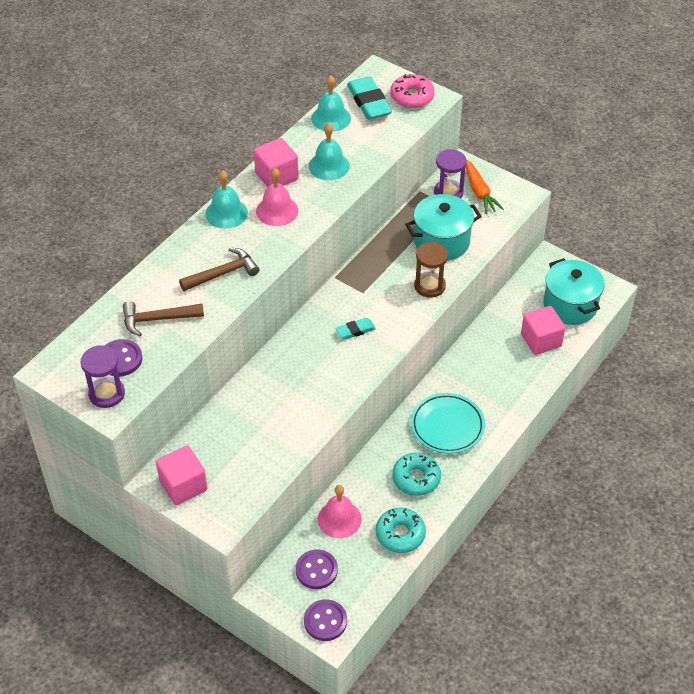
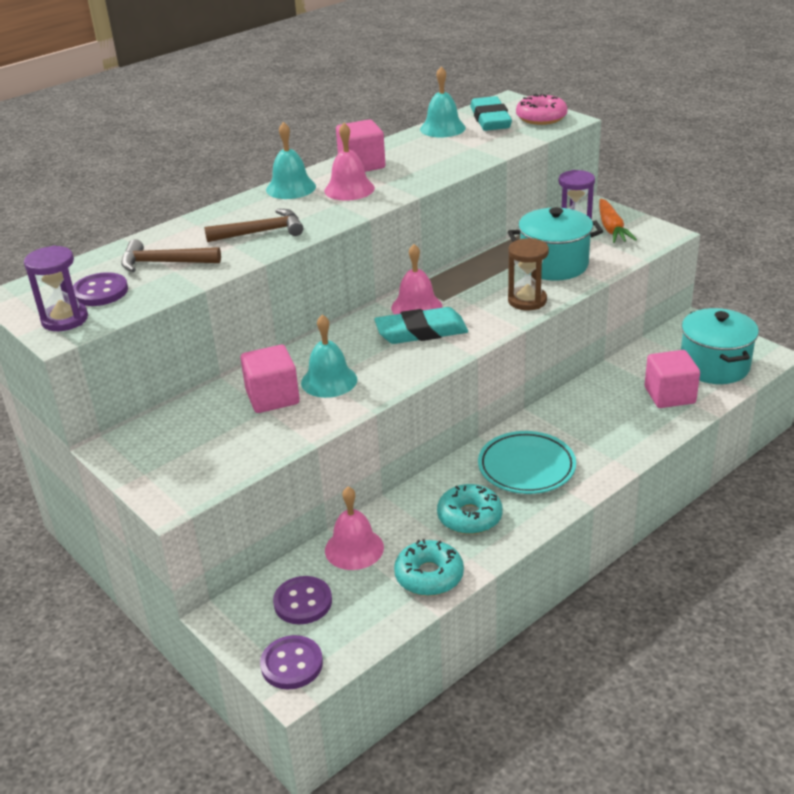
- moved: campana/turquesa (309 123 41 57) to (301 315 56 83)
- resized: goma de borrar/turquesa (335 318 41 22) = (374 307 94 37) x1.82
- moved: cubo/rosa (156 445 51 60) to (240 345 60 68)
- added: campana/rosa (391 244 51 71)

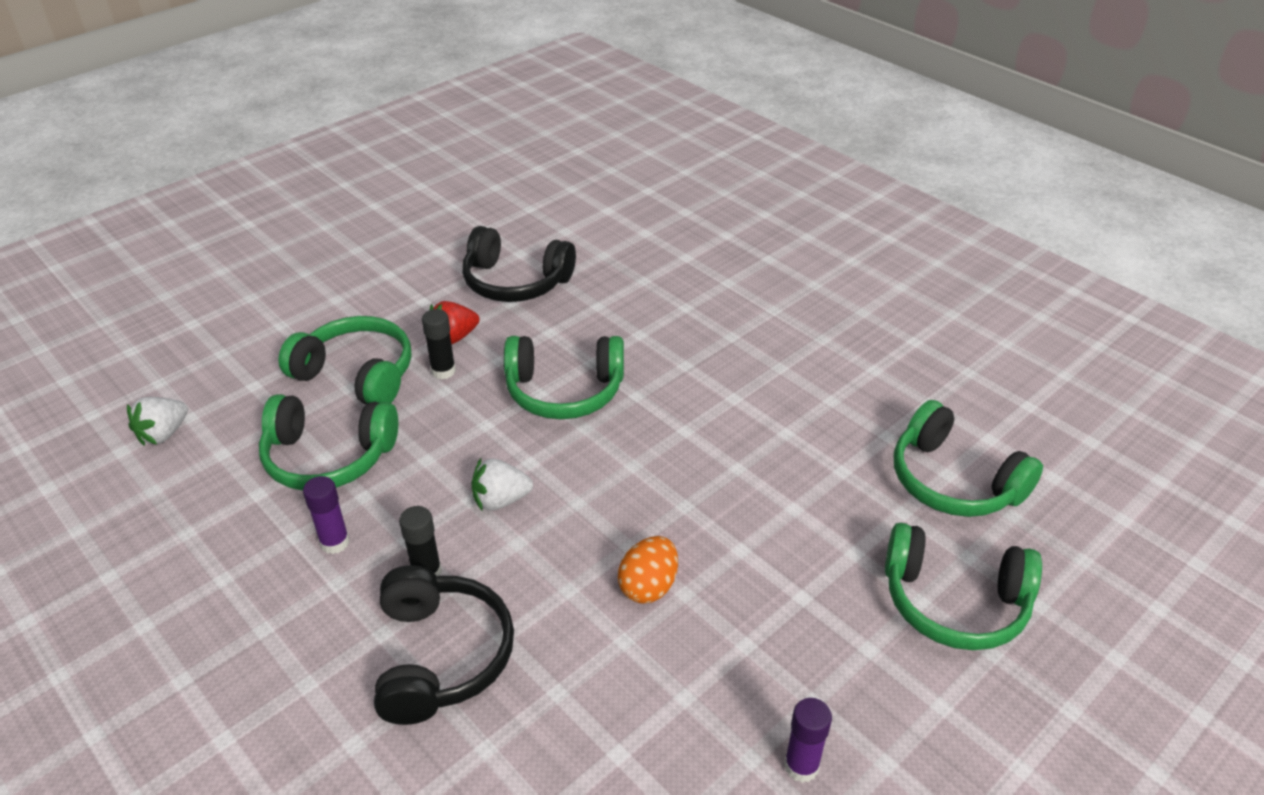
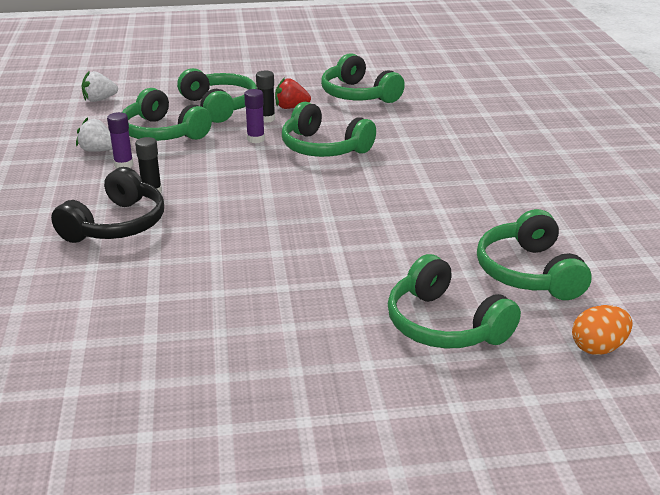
- recoloured: auriculares/negro (462 226 114 76) to auriculares/verde (321 53 84 50)
- moved: fresa/blanco (472 458 61 54) to (76 117 36 35)
- moved: huevo/naranja (618 536 60 68) to (572 305 61 50)
- moved: barra de pegamento/morado (784 698 48 85) to (244 89 21 54)

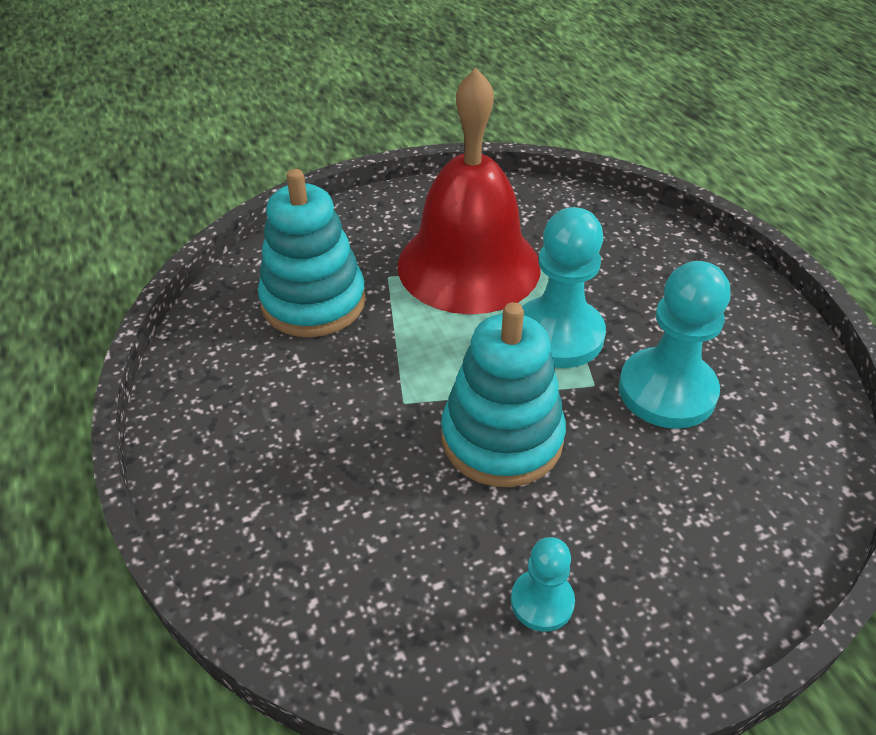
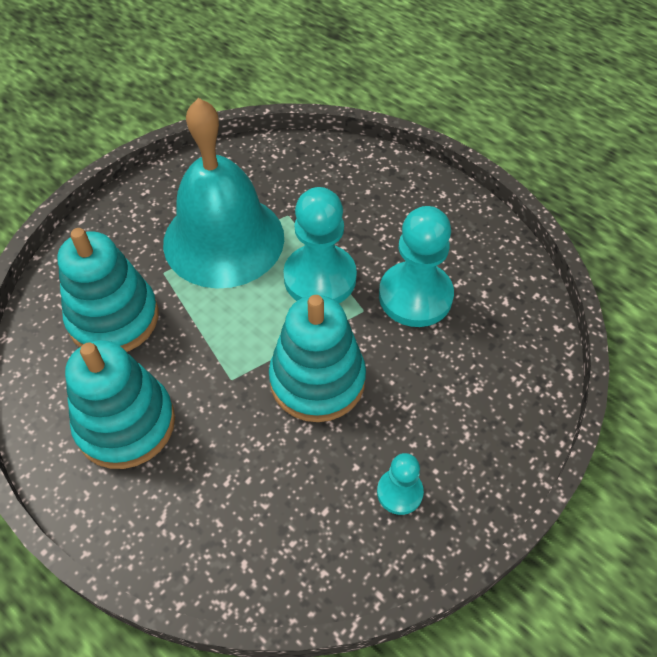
- recoloured: campana/rojo (398 68 143 246) to campana/turquesa (163 98 121 191)
- added: juguete apilable/turquesa (65 340 110 129)

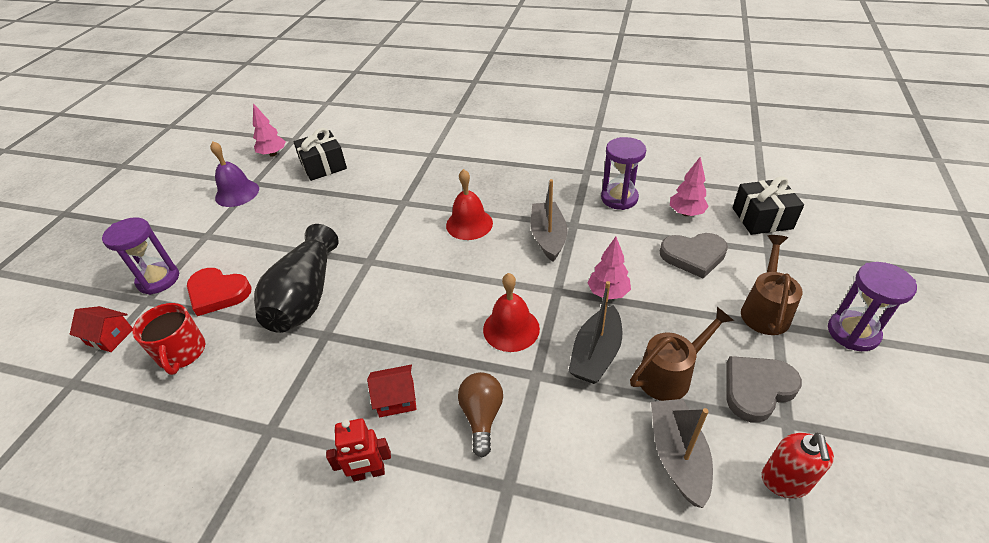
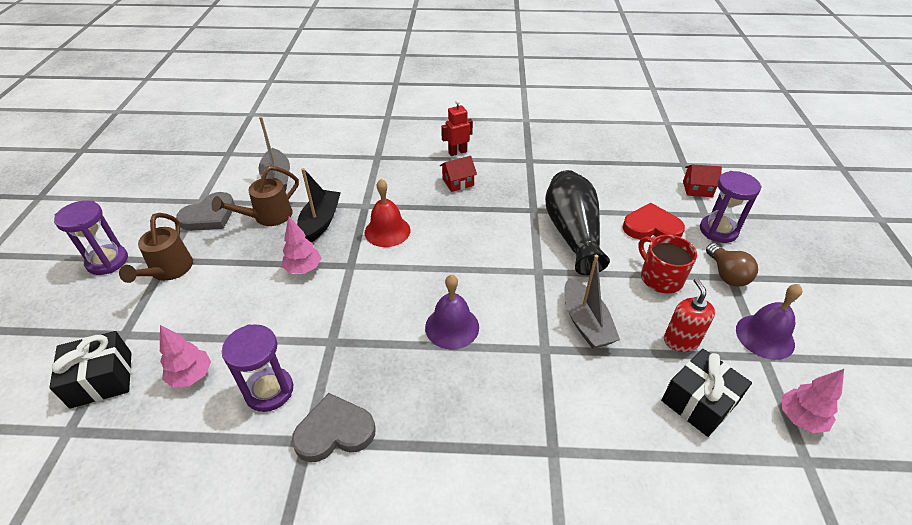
- recoloured: campana/rojo (446 169 47 71) to campana/morado (425 274 54 76)
- moved: barco/gris (531 179 37 83) to (564 255 56 94)
- moved: corazón/gris (660 233 68 46) to (292 393 83 69)
- moved: taza/rojo (132 303 73 72) to (638 235 59 58)
- moved: bombilla/marrón (458 372 45 85) to (706 243 52 44)
- moved: dispensador de jabón/rojo (761 432 73 66) to (664 278 51 74)

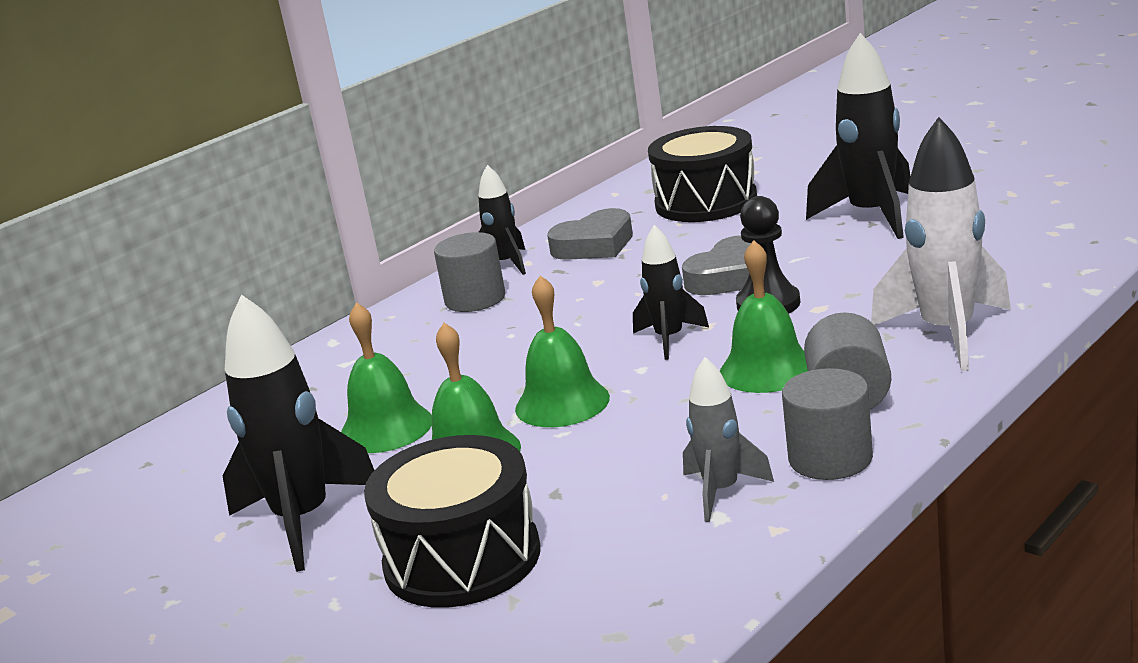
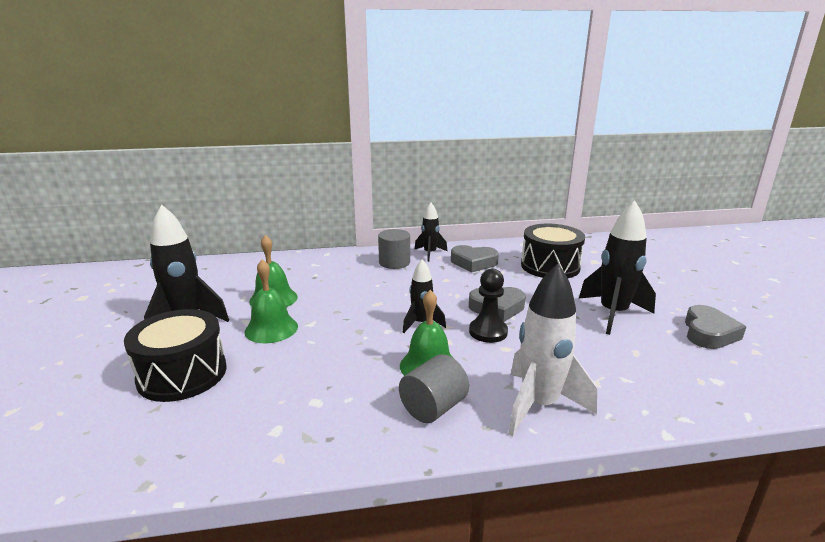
- removed: campana/verde (515 276 95 151)
- removed: cohete/gris (683 357 91 165)
- removed: cilindro/gris (782 368 91 112)
- added: corazón/gris (685 305 61 44)

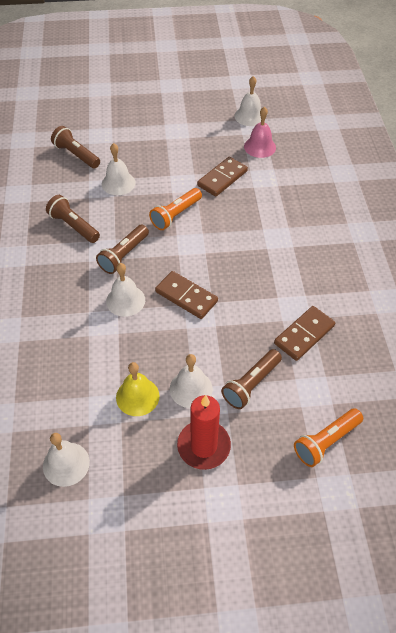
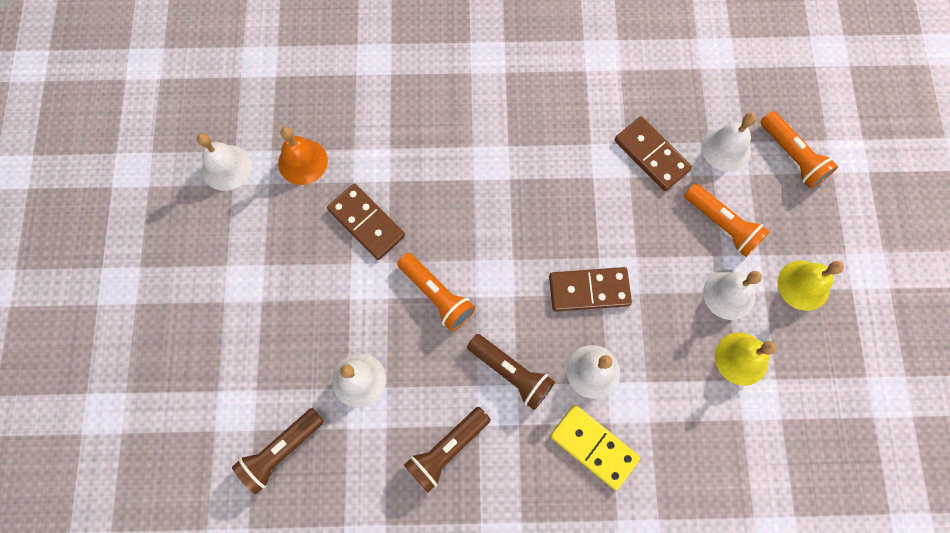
- recoloured: campana/rosa (244 107 32 51) to campana/naranja (278 127 50 58)
- turned: ficha de dominó/marrón (155 271 63 48) = (549 267 83 45) 45 degrees clockwise
- recoloured: lámpara de mano/marrón (221 349 61 60) to lámpara de mano/naranja (684 183 86 74)
- replaced: vela/rojo (177 395 54 75) to campana/amarillo (778 261 66 50)
- moved: campana/blanco (43 433 47 54) to (702 113 54 58)
- added: ficha de dominó/amarillo (550 405 90 85)

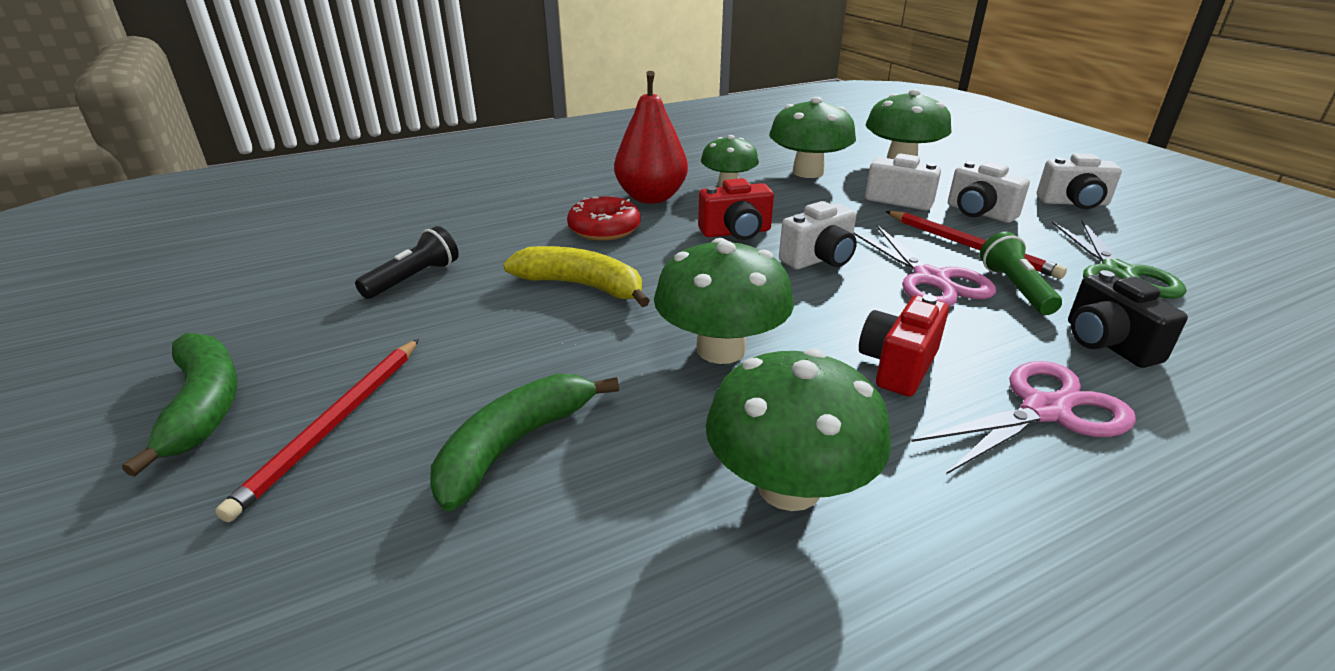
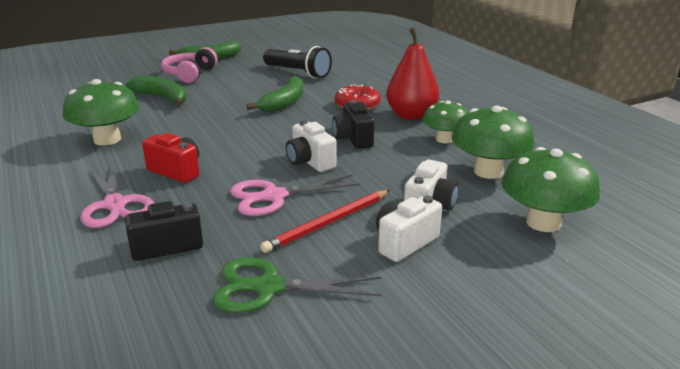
- removed: cámara/blanco (1037 153 85 56)
- recoloured: cámara/rojo (698 178 76 62) to cámara/negro (332 100 42 49)
- resized: lámpara de mano/negro (355 226 104 73) = (263 46 69 33) x1.51
- removed: lámpara de mano/verde (980 232 82 83)
- removed: seta/verde (654 238 140 126)
- recoloured: plátano/amarillo (504 246 146 61) to plátano/verde (246 76 57 36)
- replaced: lápiz/rojo (215 339 204 183) to auriculares/rosa (161 47 56 36)

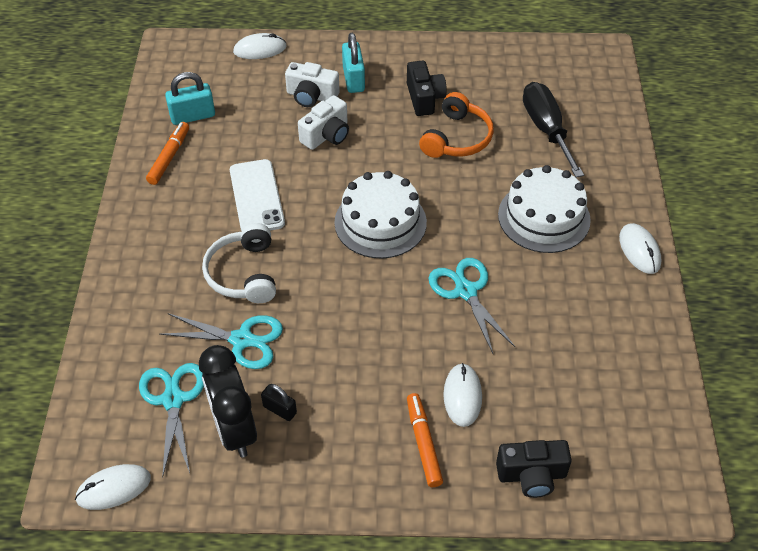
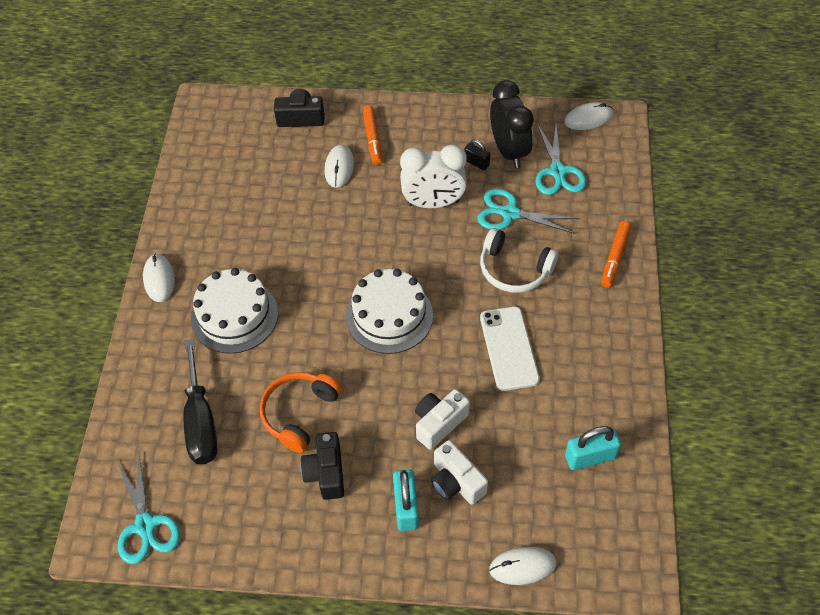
- turned: cámara/blanco (285 62 55 45) = (431 440 57 65) 150 degrees counterclockwise
- moved: rotulador/naranja (146 122 43 63) to (601 221 30 67)
- turned: auriculares/blanco (202 223 74 80) = (480 228 79 65) 120 degrees clockwise
- moved: tijeras/turquesa (429 258 86 95) to (117 455 63 109)
- added: despertador/blanco (400 144 67 64)

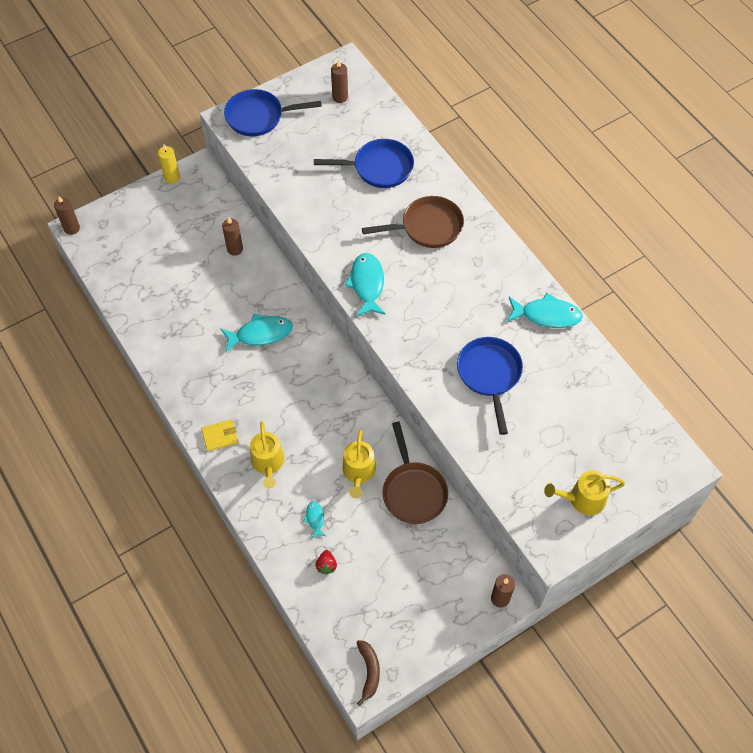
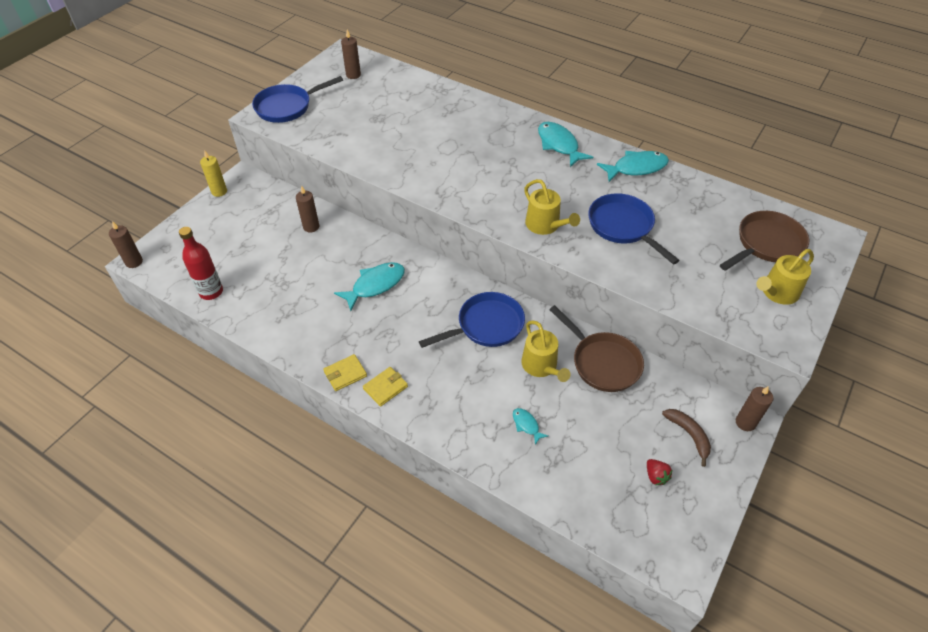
- moved: sartén/azul (314 139 100 49) to (419 292 106 56)
- moved: sartén/marrón (362 196 102 52) to (720 211 89 60)
- moved: pez/turquesa (344 253 42 64) to (538 122 55 45)
- moved: regadera/amarillo (250 421 34 67) to (524 179 56 56)
- moved: fresa/rojo (316 550 21 25) to (647 459 25 26)
- moved: plátano/marrón (356 640 24 66) to (662 409 49 58)
- added: botella/rojo (179 227 44 73)
- added: cartera/amarillo (323 354 44 37)

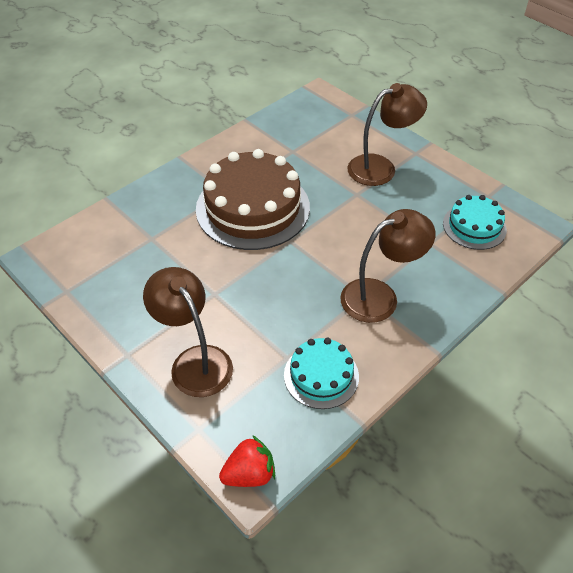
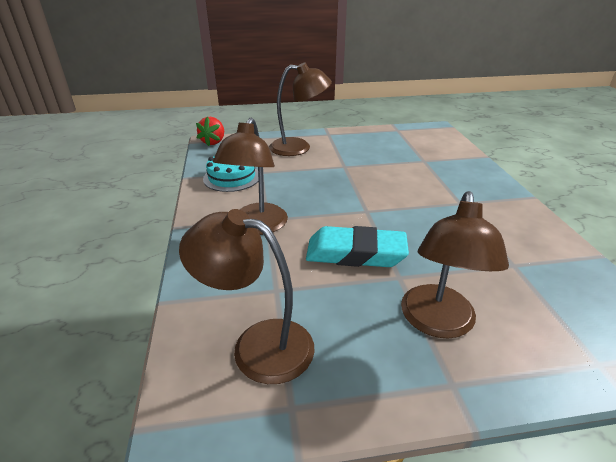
- removed: tarta/marrón (196 149 114 101)
- replaced: tarta/turquesa (443 195 64 55) to lámpara/marrón (179 209 136 175)
- added: goma de borrar/turquesa (306 226 103 41)

